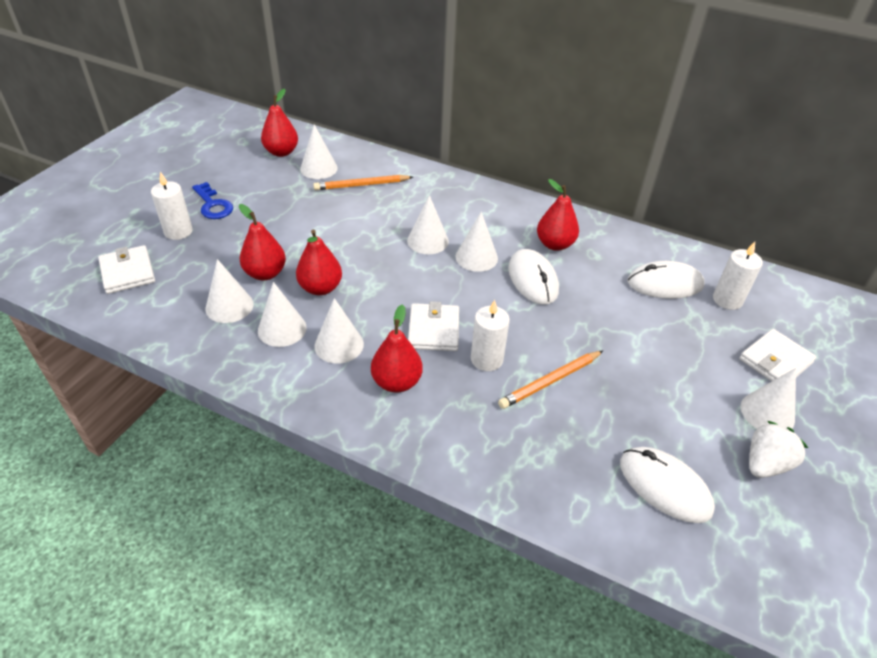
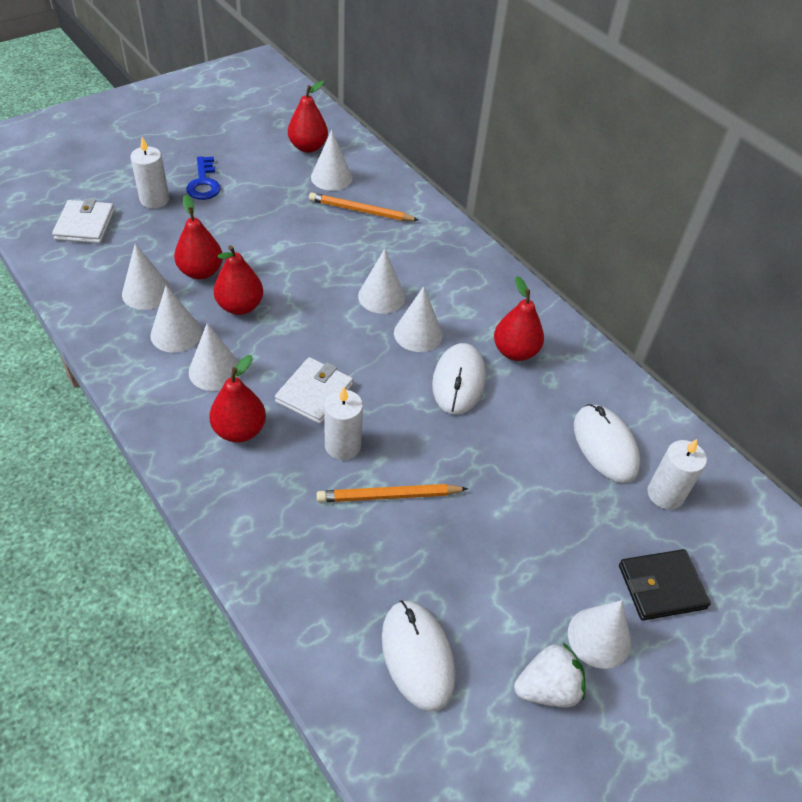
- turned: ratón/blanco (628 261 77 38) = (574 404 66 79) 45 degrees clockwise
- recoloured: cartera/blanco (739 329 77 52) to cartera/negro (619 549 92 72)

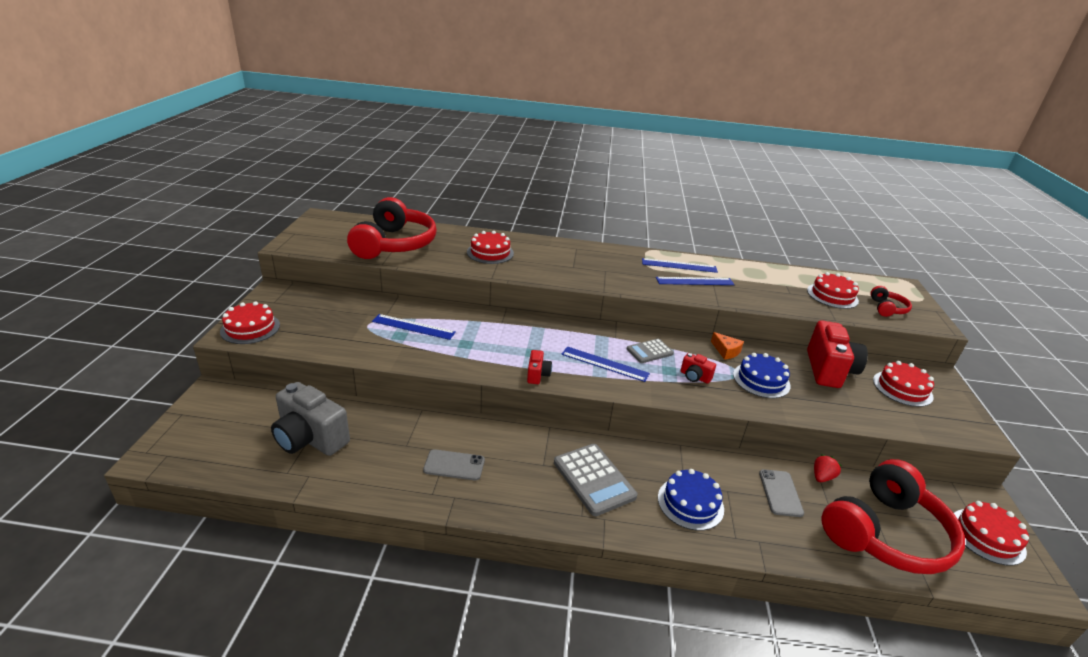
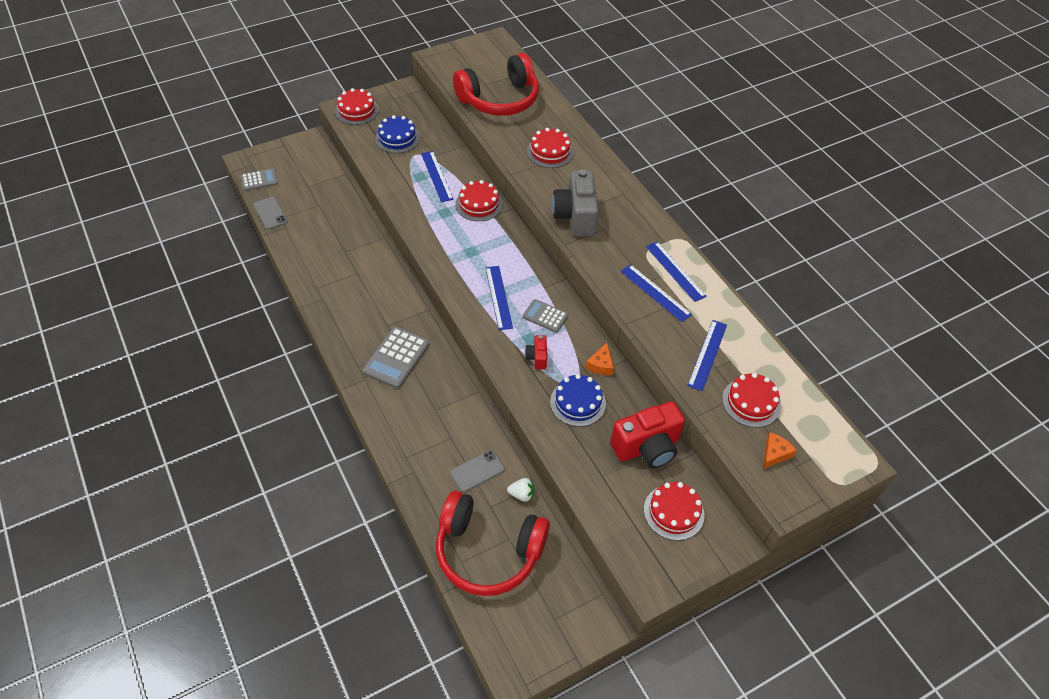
- replaced: auriculares/rojo (870 286 42 31) to queso/naranja (763 432 34 37)
- removed: cámara/rojo (527 350 25 34)
- moved: cámara/gris (271 382 79 74) to (552 169 46 67)
- moved: móvil/gris (423 449 62 32) to (253 197 35 33)
- recoloured: fresa/rojo (814 454 28 28) to fresa/blanco (507 478 27 23)
- moved: tarta/azul (658 469 66 62) to (375 115 45 38)
- moved: tarta/rojo (954 501 75 65) to (455 180 48 41)
- added: calculadora/gris (240 168 38 23)
- added: regla/azul (687 320 40 71)

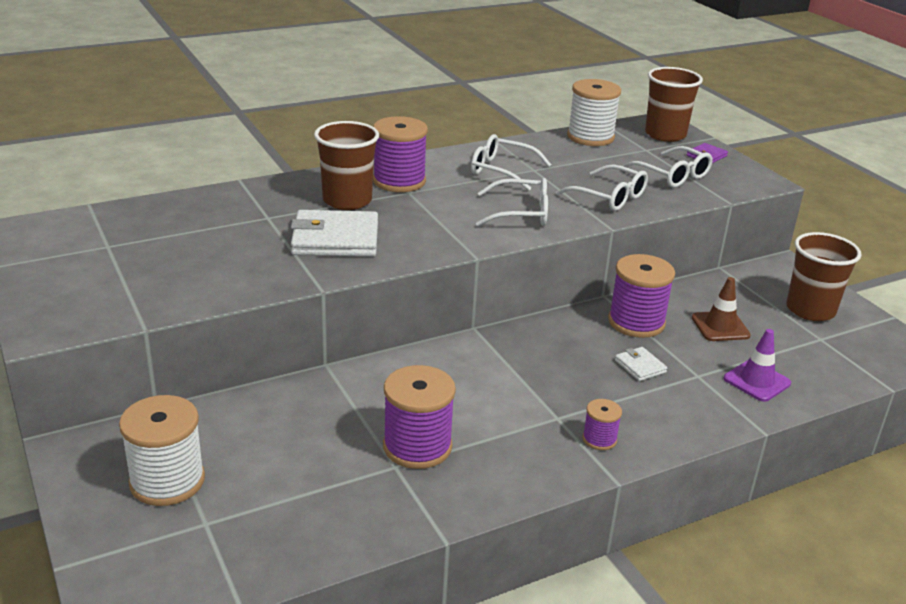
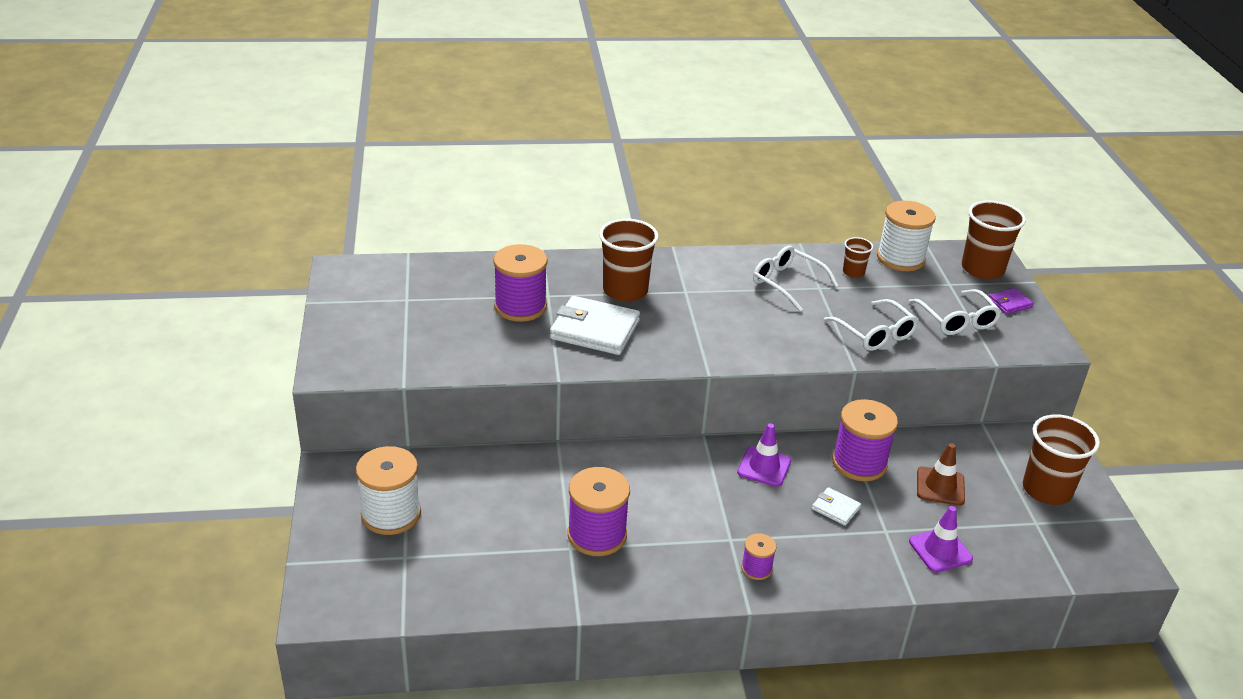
- moved: carrete/morado (373 116 55 76) to (493 244 55 78)
- removed: gafas/blanco (476 178 72 48)
- turned: cartera/blanco (615 347 52 34) = (812 487 49 39) 45 degrees counterclockwise
- added: vaso/marrón (843 237 30 41)
- added: cono de tráfico/morado (737 423 54 64)

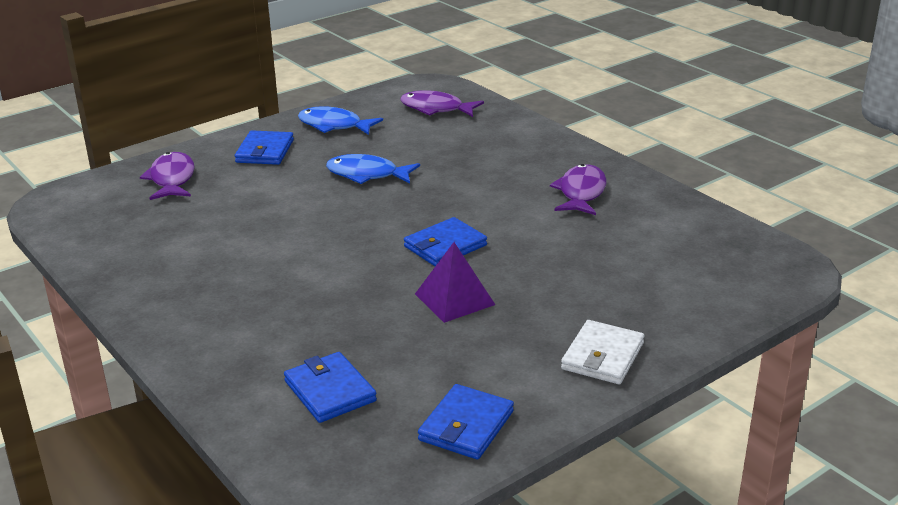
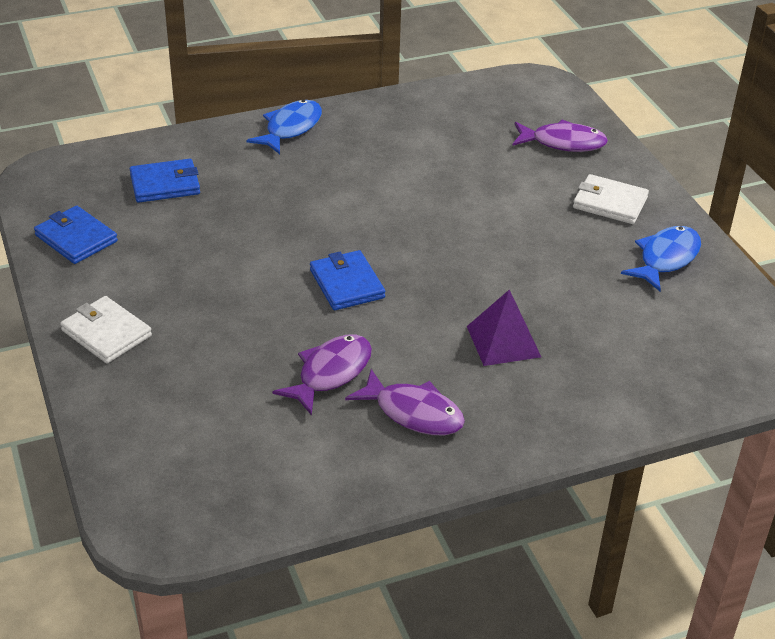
- moved: pez/morado (400 90 84 27) to (272 334 100 81)
- recoloured: cartera/azul (235 130 59 35) to cartera/blanco (573 174 76 50)
- moved: pez/azul (326 154 94 30) to (247 100 75 54)
- moved: pirámide/morado (415 242 80 81) to (467 289 74 77)

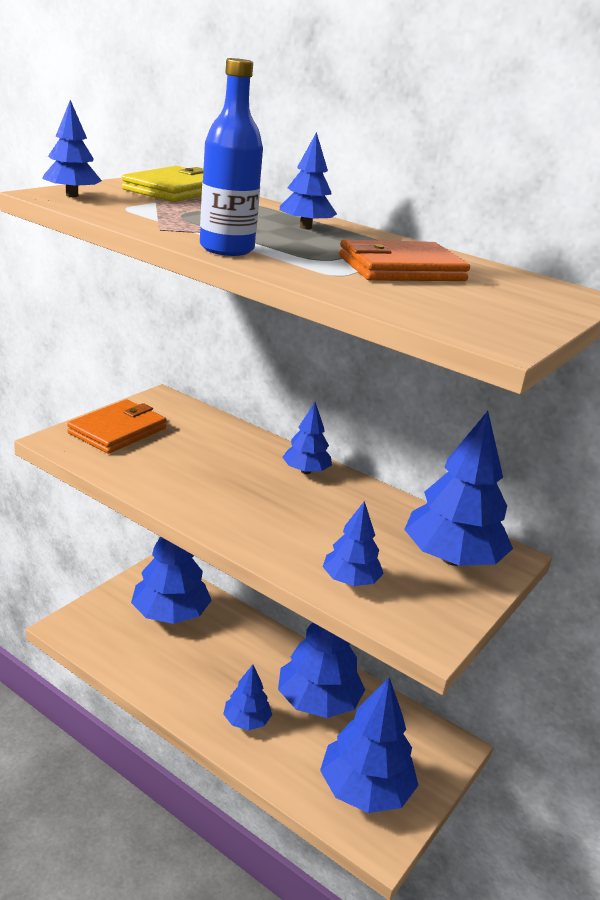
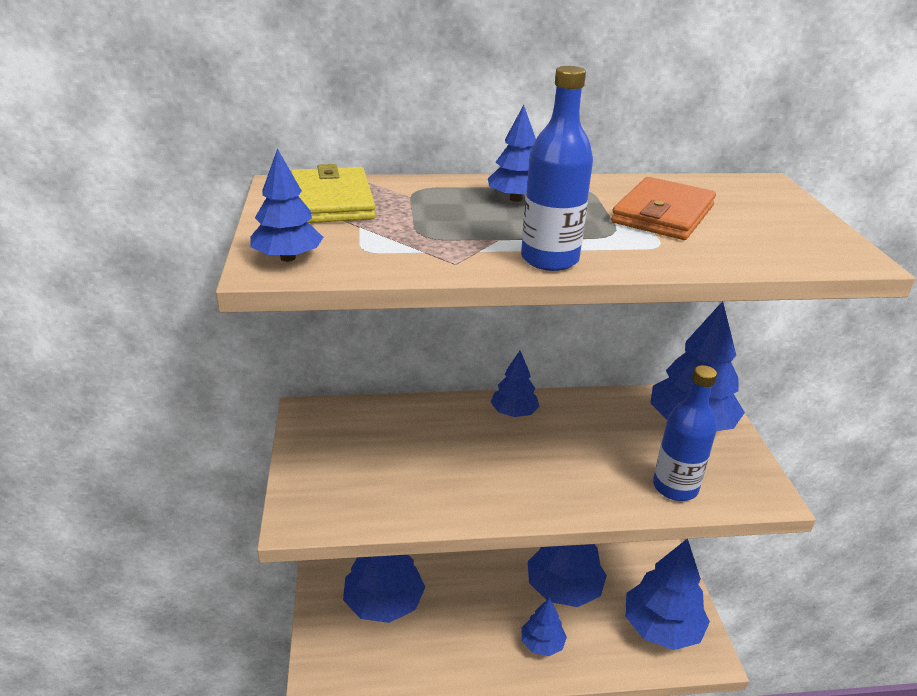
- removed: cartera/naranja (67 399 100 55)
- replaced: árbol/azul (323 501 61 85) to botella/azul (653 365 64 136)

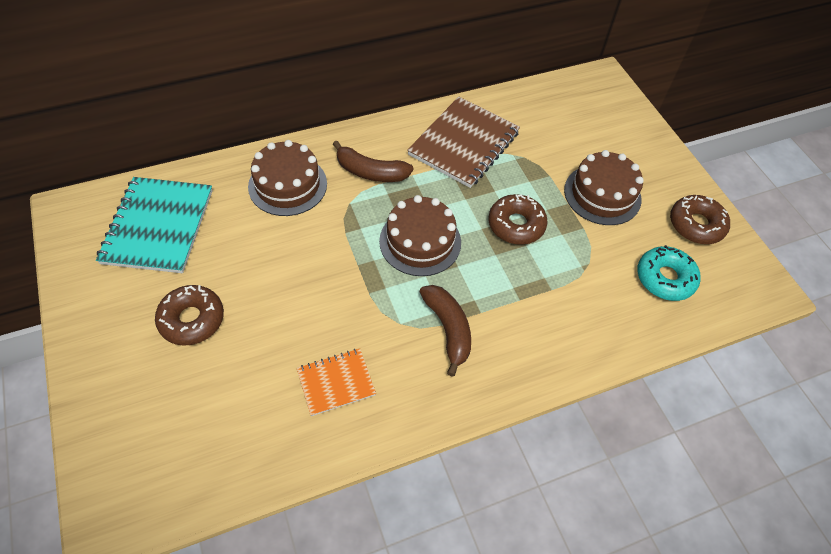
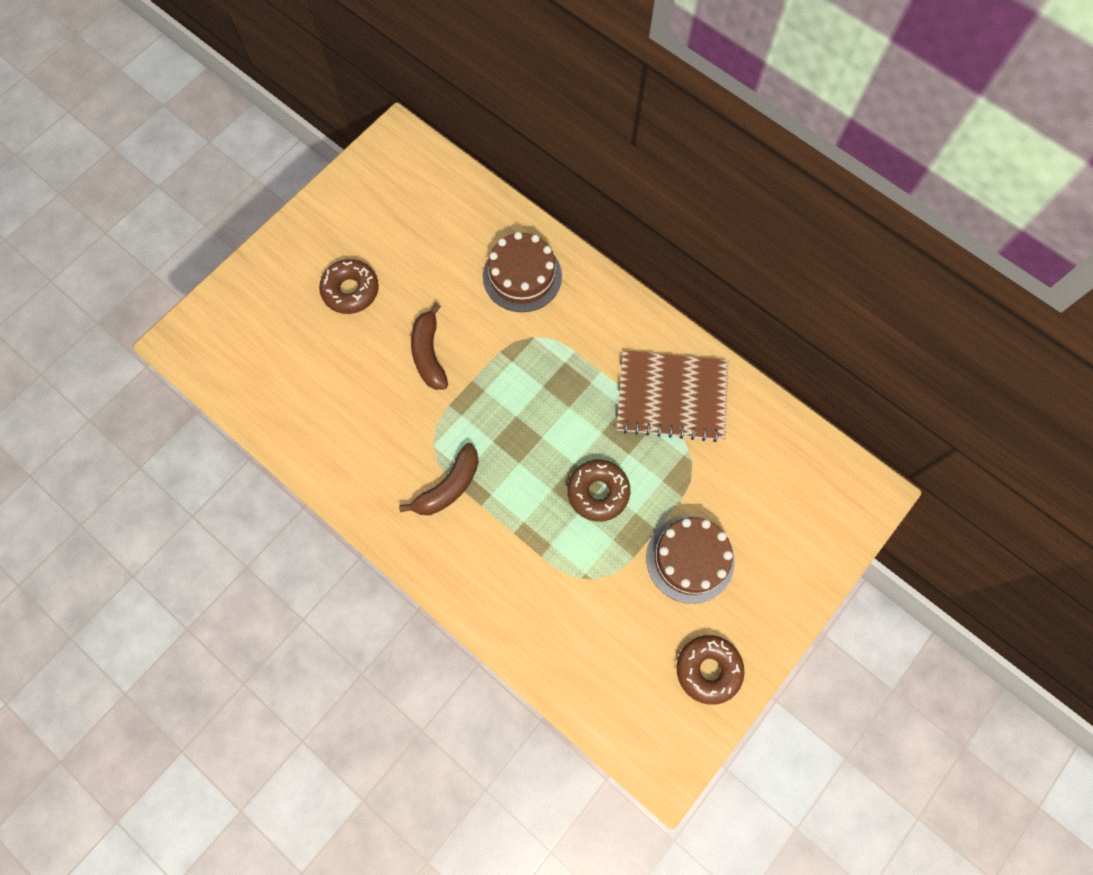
- moved: plátano/marrón (333 141 81 41) to (411 303 37 87)
- removed: cuaderno/turquesa (96 177 117 96)
- removed: tarta/marrón (379 195 82 81)
- removed: rosquilla/turquesa (637 245 63 56)
- removed: cuaderno/naranja (297 348 79 68)

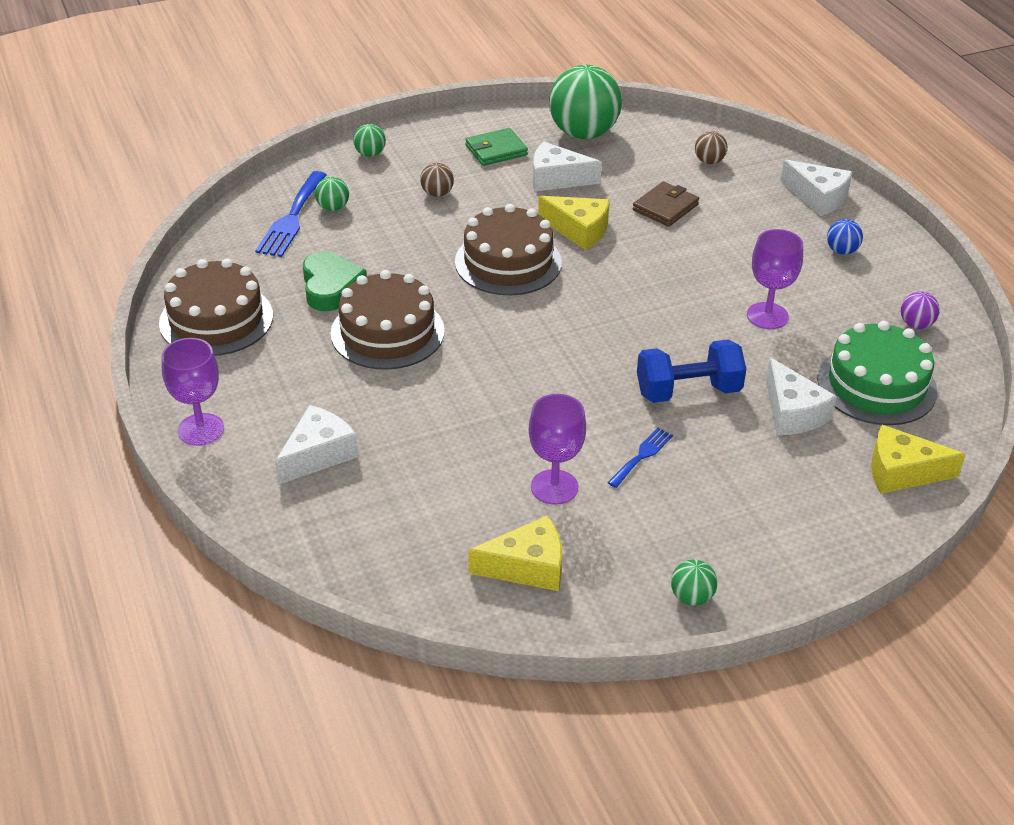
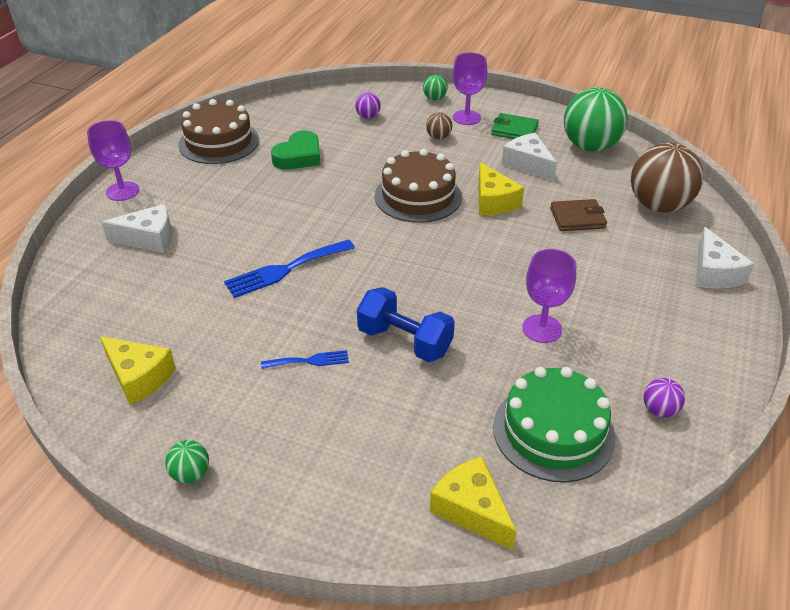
- resized: pelota/marrón (695 131 32 33) = (631 143 72 69) x2.28
- moved: tenedor/azul (255 171 72 86) to (224 239 131 59)
- recoloured: pelota/verde (315 177 34 34) to pelota/morado (355 92 26 27)
- removed: pelota/azul (827 219 36 36)
- removed: tarta/marrón (331 270 114 100)
- removed: queso/blanco (766 358 71 77)
- moved: copa/morado (529 394 57 111) to (453 53 34 72)

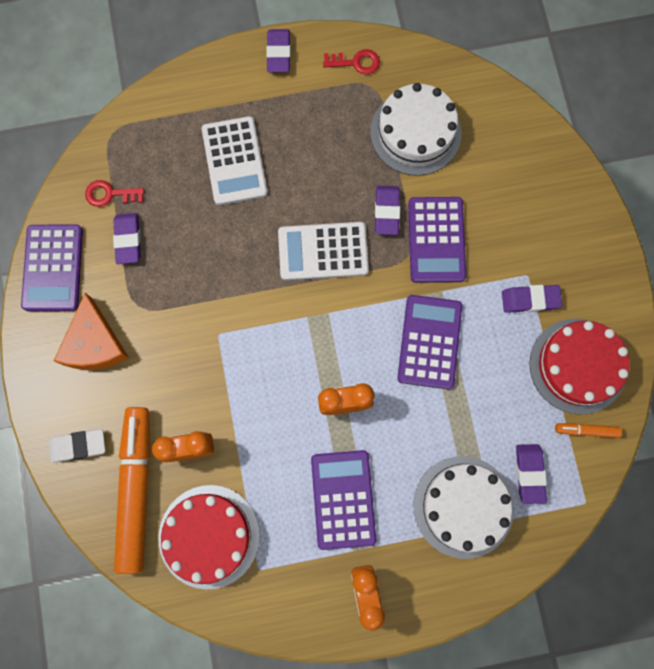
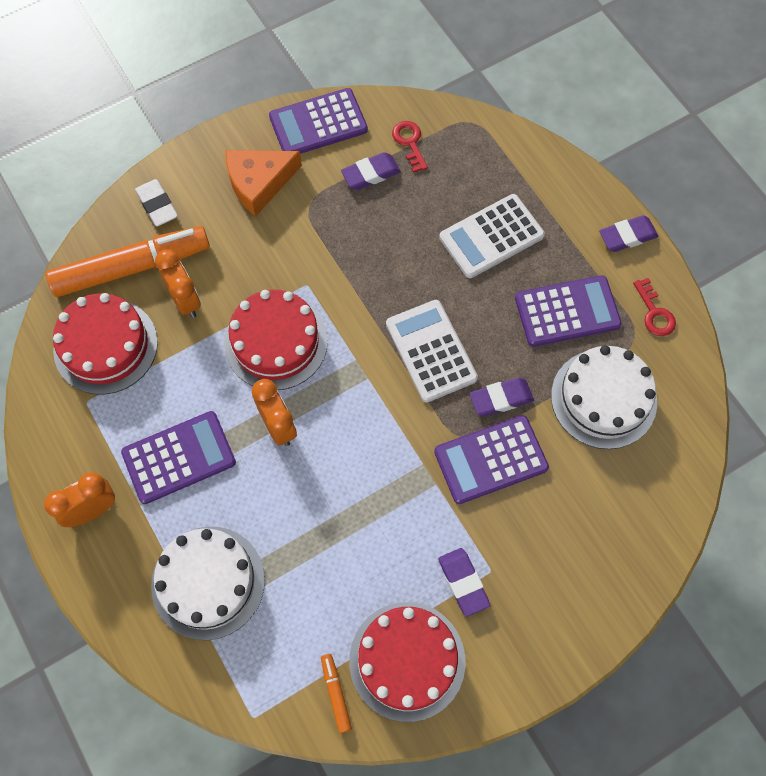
- moved: calculadora/morado (397 295 65 94) to (515 275 107 72)
- removed: goma de borrar/morado (516 444 31 60)
- added: tarta/rojo (224 289 104 101)

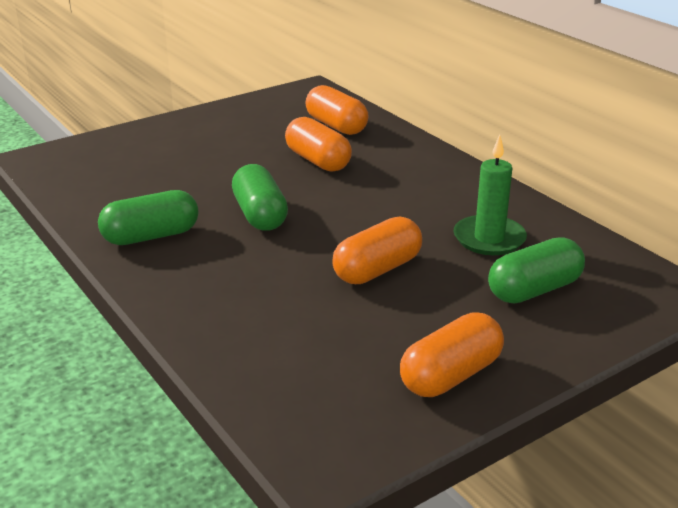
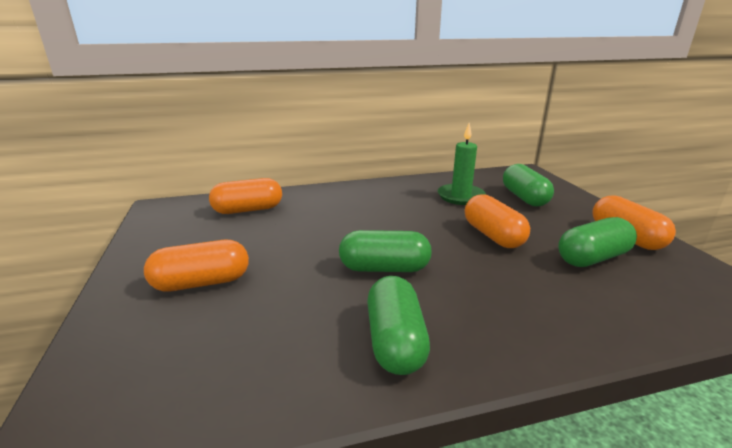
- moved: cápsula/naranja (285 117 67 55) to (144 240 105 52)
- added: cápsula/verde (558 217 79 50)

